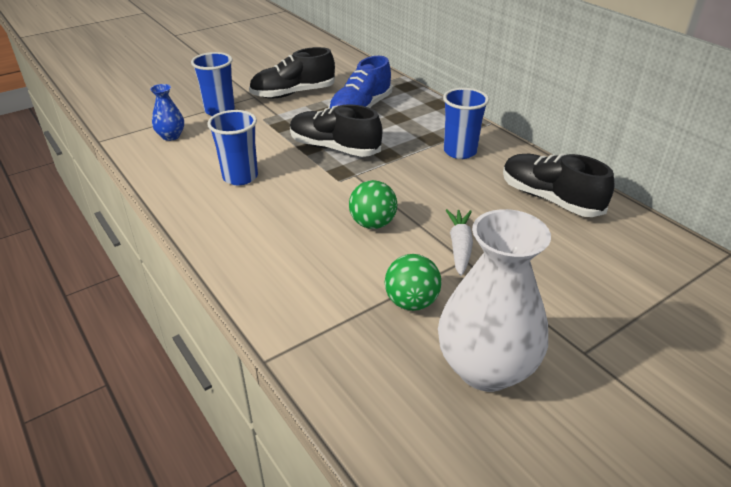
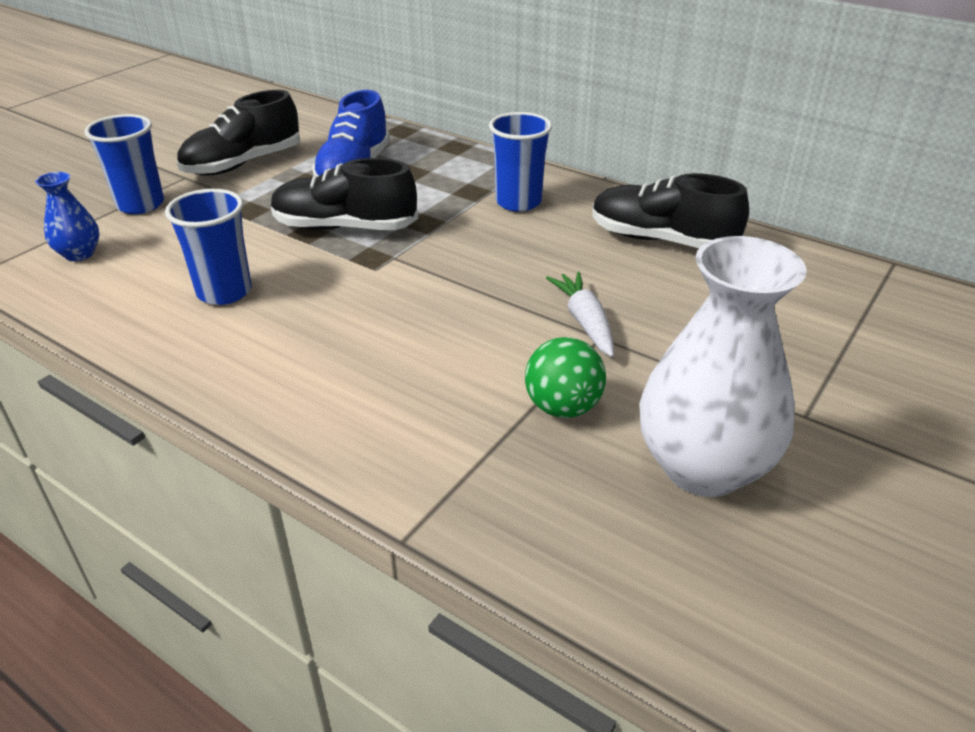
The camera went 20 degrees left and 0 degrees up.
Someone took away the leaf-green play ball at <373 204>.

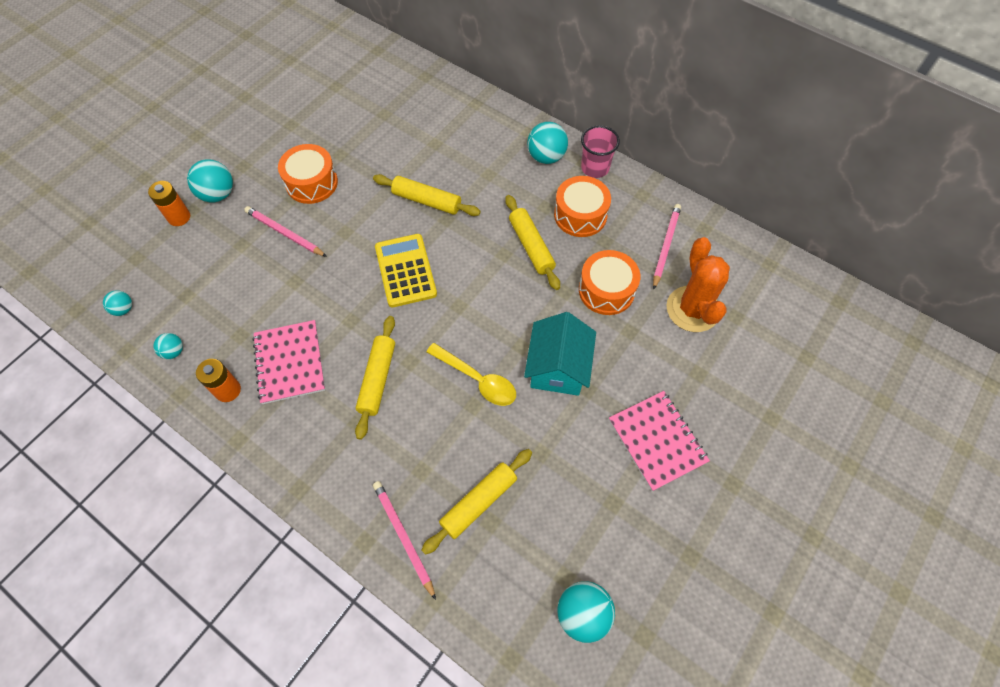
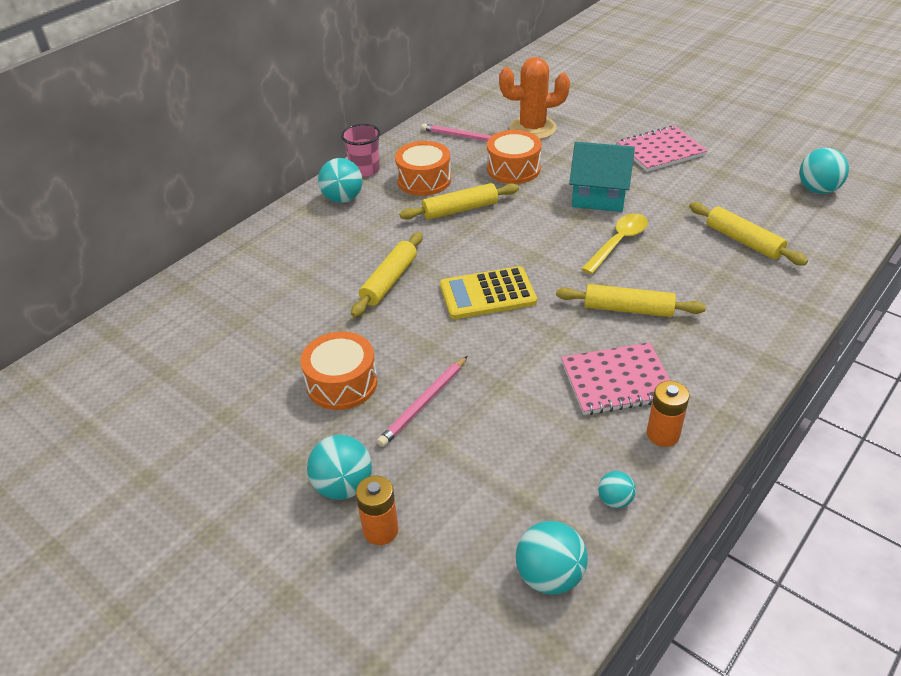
The camera went 85 degrees left and 20 degrees down.
Someone scaled the teal play ball at <117 303> by 1.78.
Someone took away the rosy wooden pencil at <404 540>.

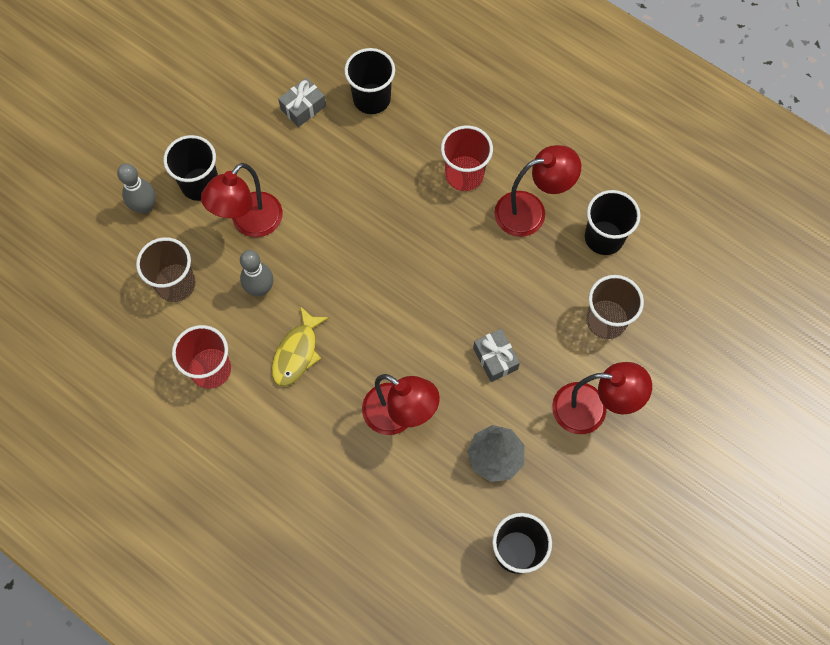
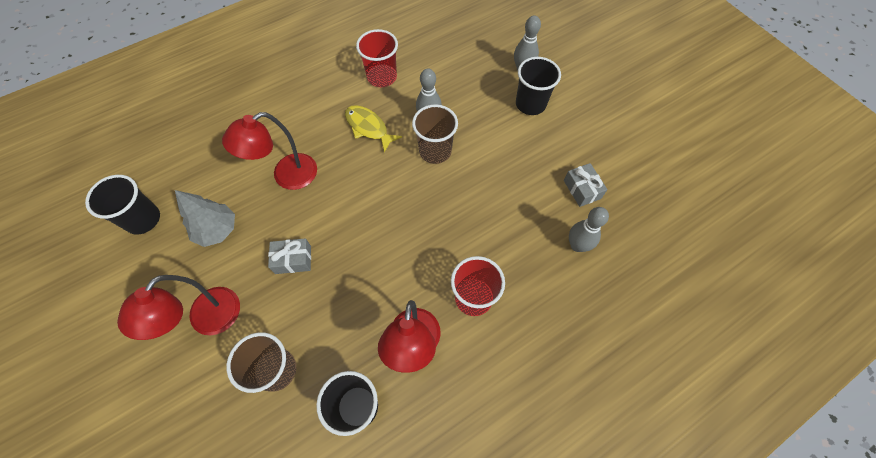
The camera went 110 degrees right and 5 degrees down.
Someone swapped the ebony tumbler at <369 81> for the grey tenpin at <589 229>.
Someone took away the red lamp at <242 200>.
Someone carried the brown tumbler from <166 269> to <435 134>.

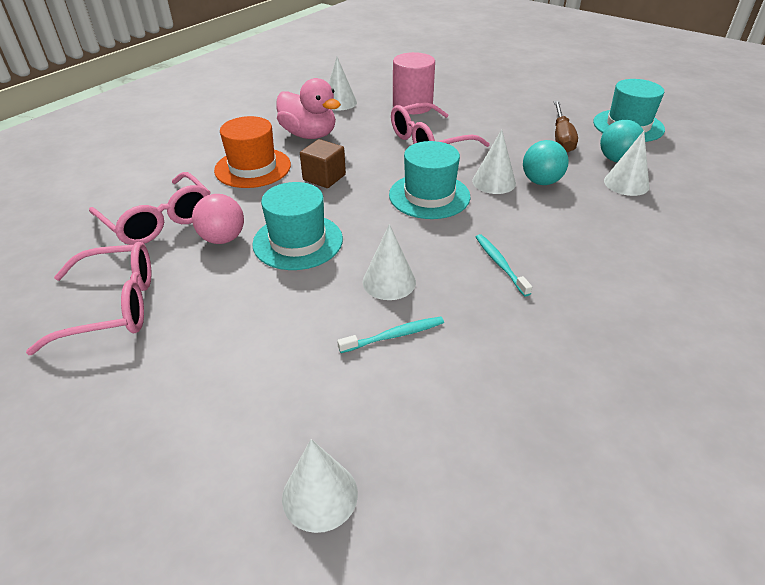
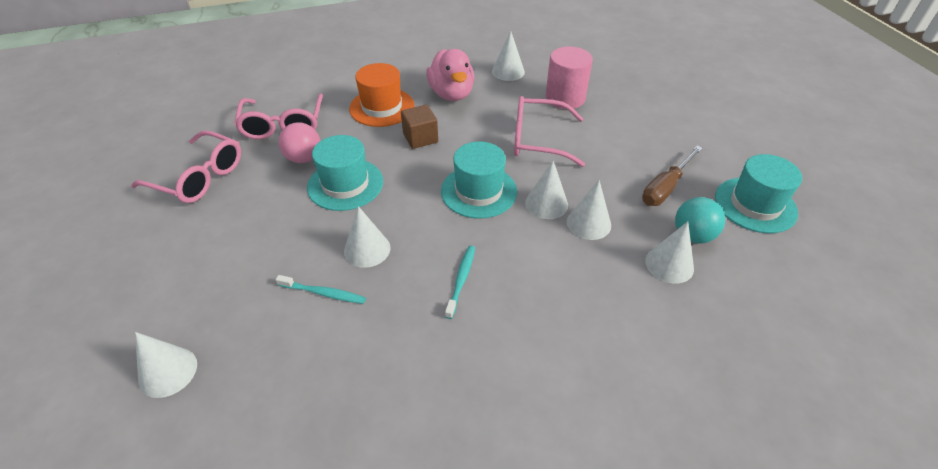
The camera went 35 degrees right and 5 degrees up.
Someone swapped the teal play ball at <546 162> for the pure white solid cone at <589 210>.

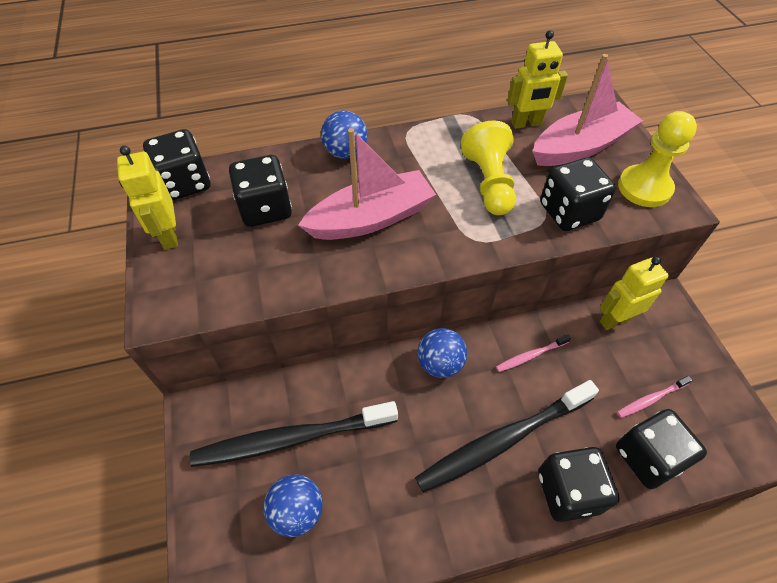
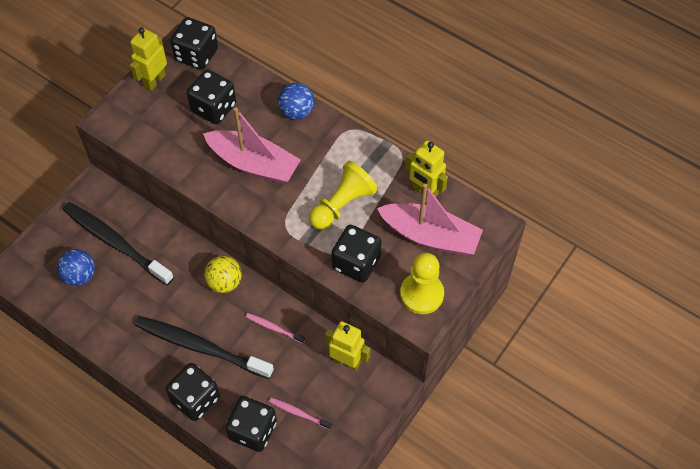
The camera went 50 degrees right and 5 degrees up.
Someone repainted the royal blue play ball at <442 353>, which became the bright yellow play ball at <223 274>.

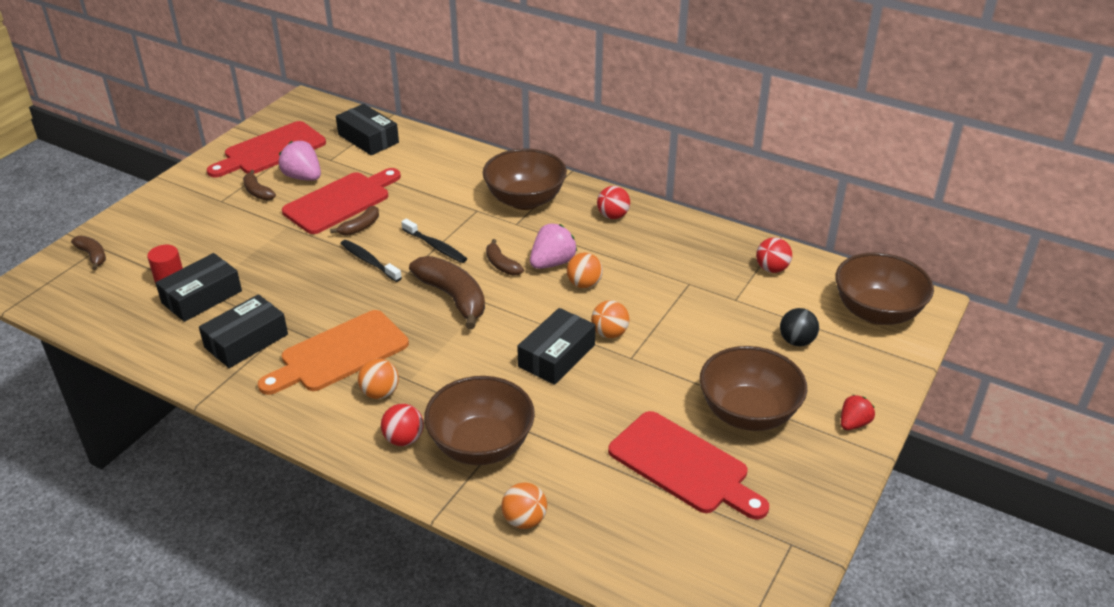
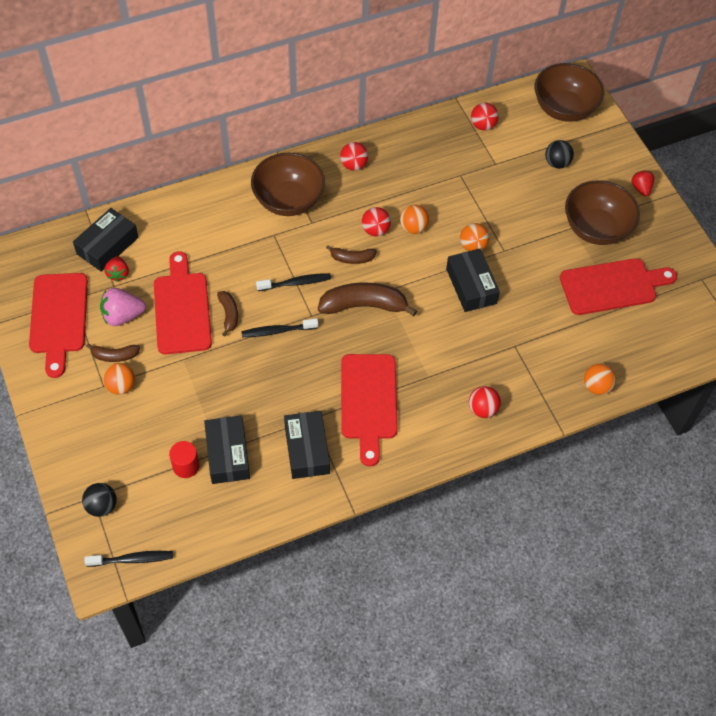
The camera went 55 degrees left and 20 degrees up.
Someone rotated the ebony box at <367 129> by 45 degrees counterclockwise.
Someone swapped the rosy berry at <553 246> for the red play ball at <376 221>.
Someone swapped the brown toy banana at <88 253> for the ebony play ball at <99 500>.
Someone repainted the orange bread board at <333 352>, which became the red bread board at <369 410>.
Someone carried the orange play ball from <378 379> to <119 379>.
Someone took away the brown deep dish at <479 420>.
Someone put down the red berry at <116 269>.
Someone put down the ebony toothbrush at <129 559>.

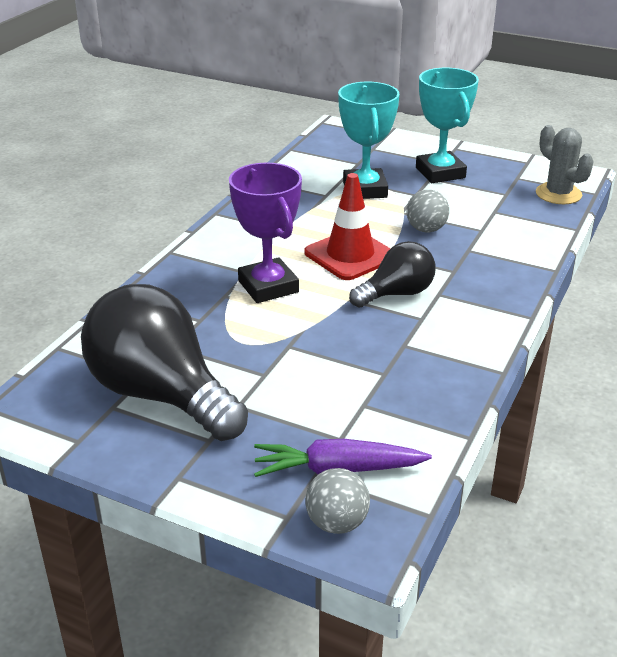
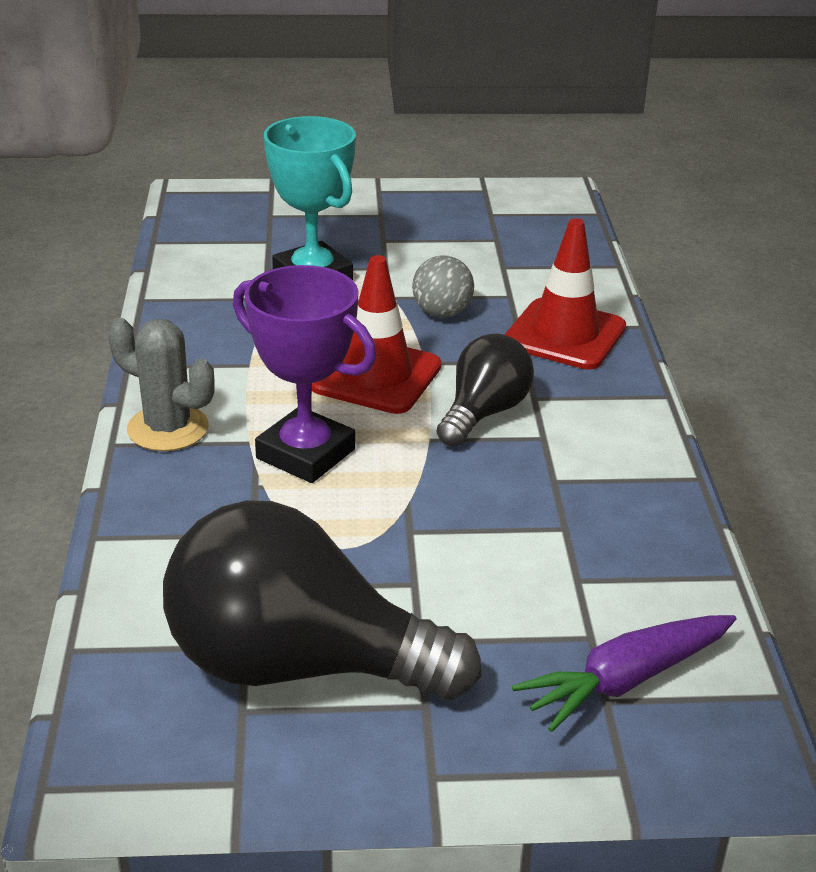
The camera went 30 degrees left and 0 degrees up.
Someone took away the teal prize cup at <447 125>.
Someone carried the grey saguaro cactus from <565 164> to <161 384>.
Someone took away the grey play ball at <337 501>.
Someone put down the red road cone at <565 293>.

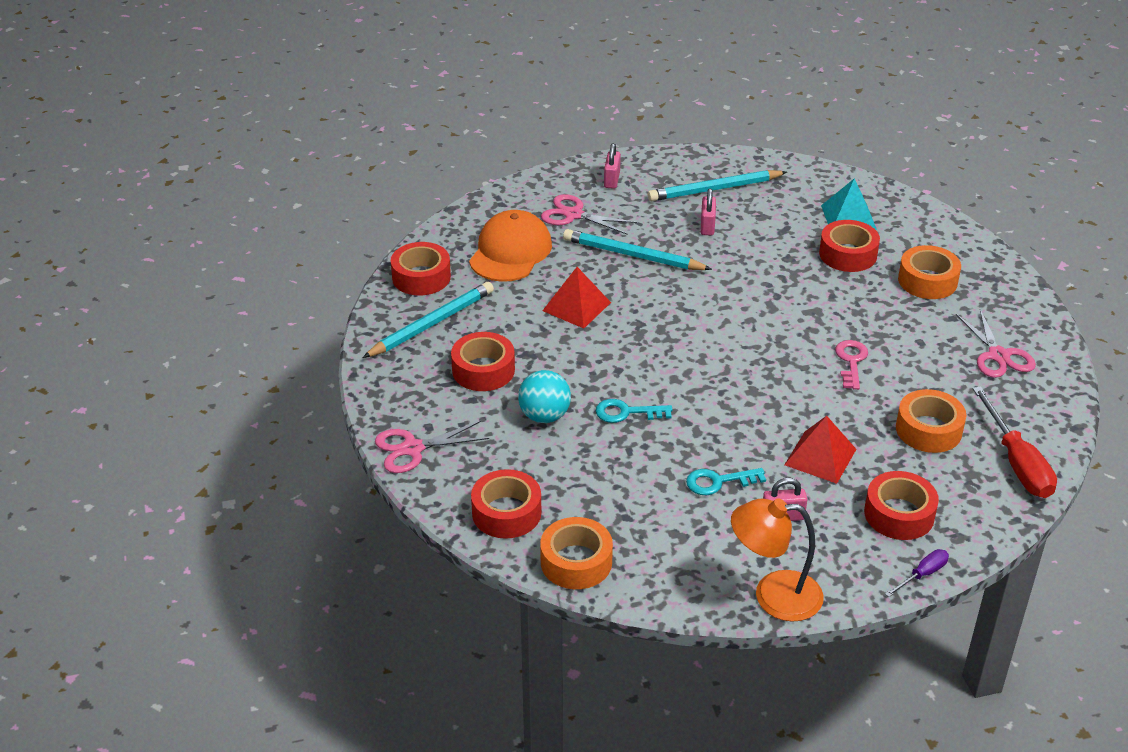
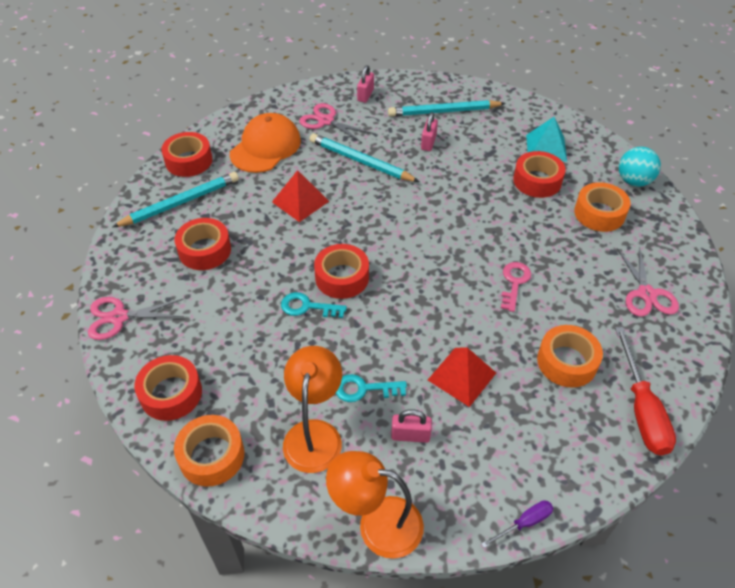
The camera went 10 degrees right and 10 degrees up.
Someone carried the teal play ball from <544 396> to <640 167>.
Someone carried the red tape from <901 505> to <341 271>.
Someone put down the orange lamp at <312 409>.

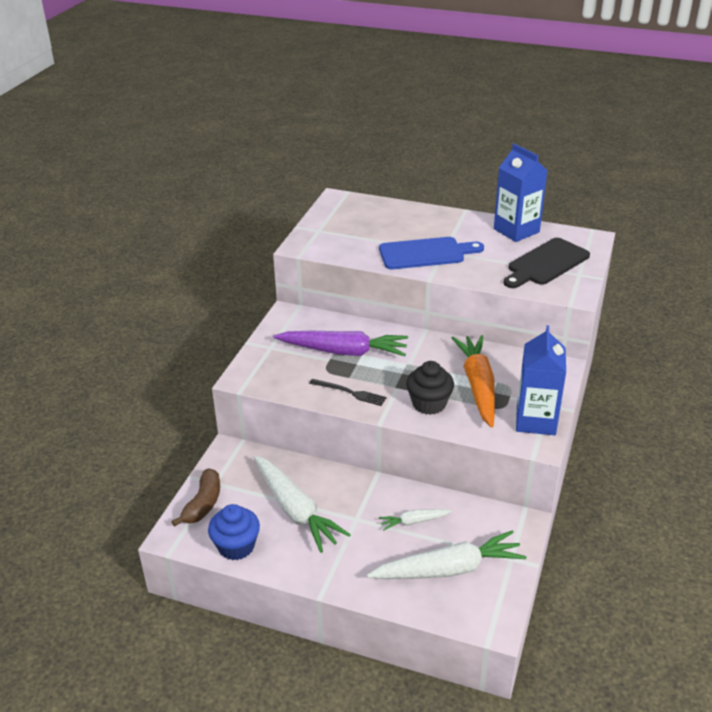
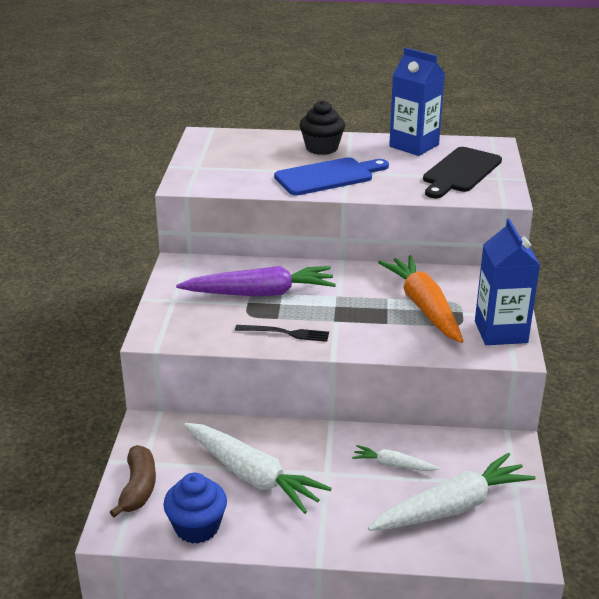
The camera went 15 degrees left and 5 degrees down.
Someone carried the ebony fairy cake from <430 388> to <322 127>.
Someone rotated the pure white carrot at <415 520> by 45 degrees clockwise.

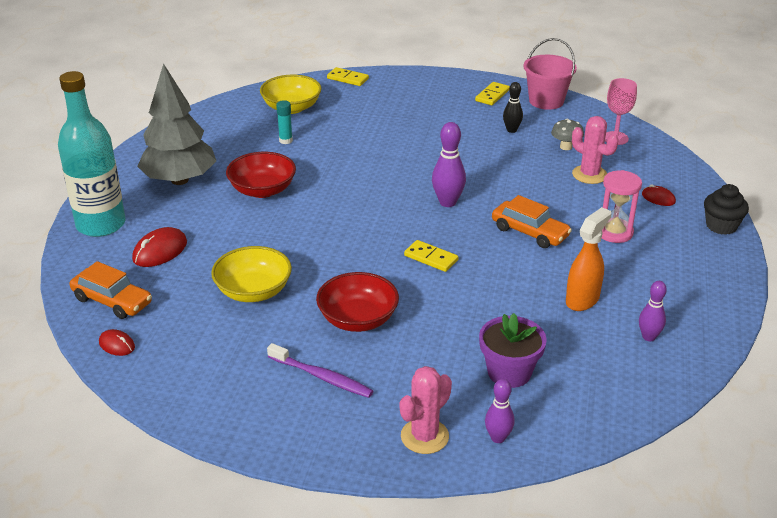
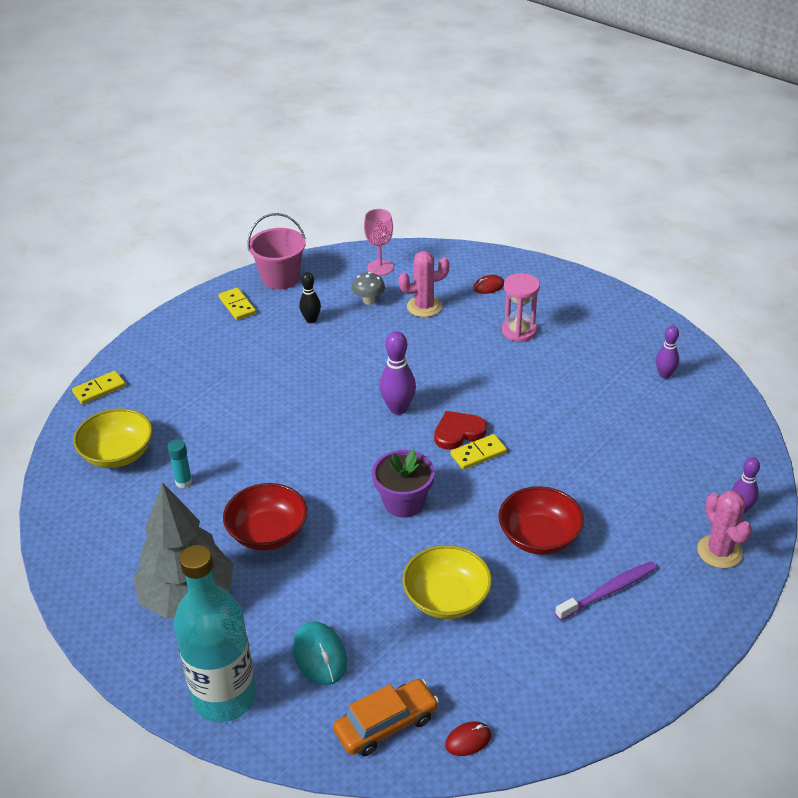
The camera went 60 degrees left and 5 degrees up.
Someone took away the ebony fairy cake at <726 209>.
Someone took away the orange toy car at <532 221>.
Someone took away the orange spray bottle at <588 259>.
Someone repainted the red PC mouse at <159 247>, which became the teal PC mouse at <320 653>.
Someone carried the violet plant pot from <513 350> to <403 483>.
Someone put down the red heart at <460 430>.

